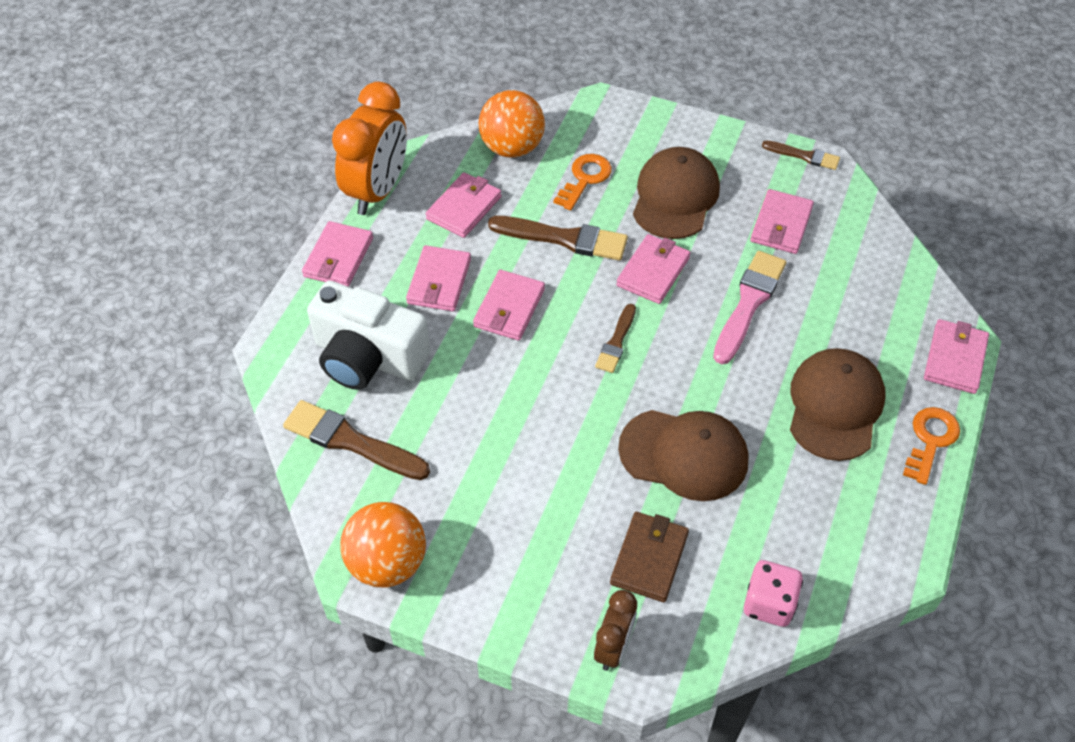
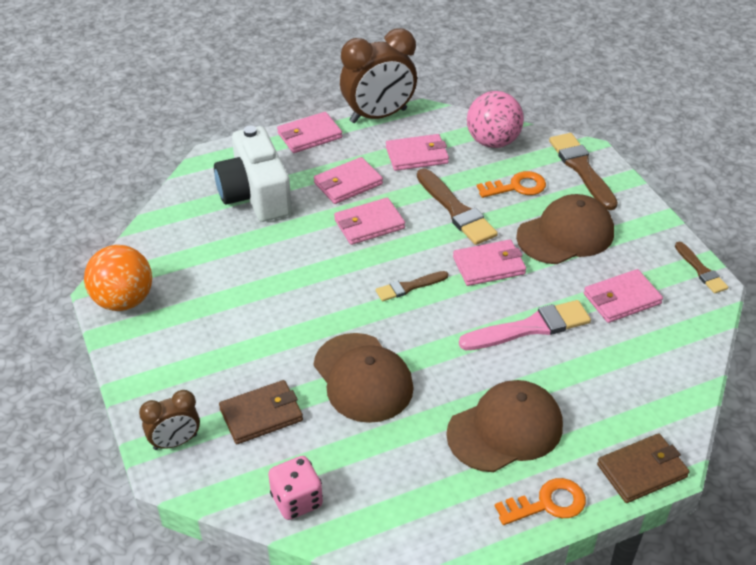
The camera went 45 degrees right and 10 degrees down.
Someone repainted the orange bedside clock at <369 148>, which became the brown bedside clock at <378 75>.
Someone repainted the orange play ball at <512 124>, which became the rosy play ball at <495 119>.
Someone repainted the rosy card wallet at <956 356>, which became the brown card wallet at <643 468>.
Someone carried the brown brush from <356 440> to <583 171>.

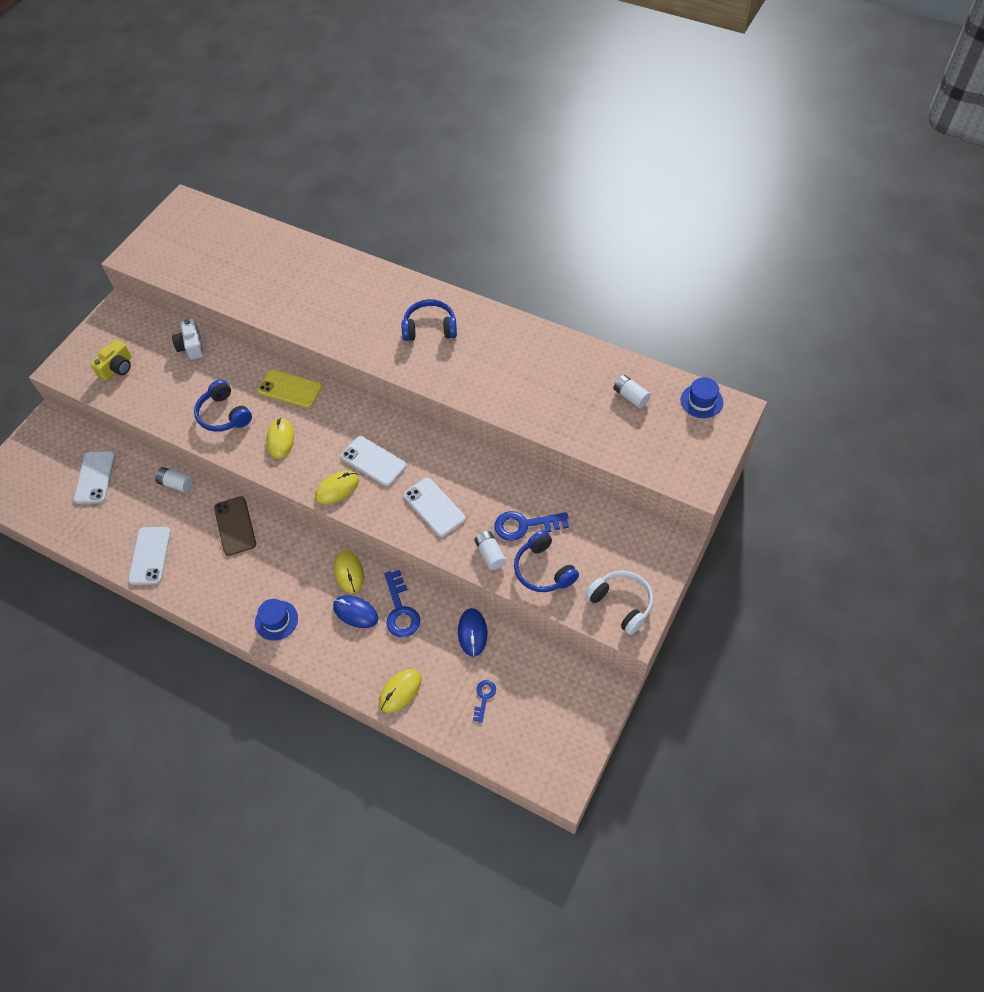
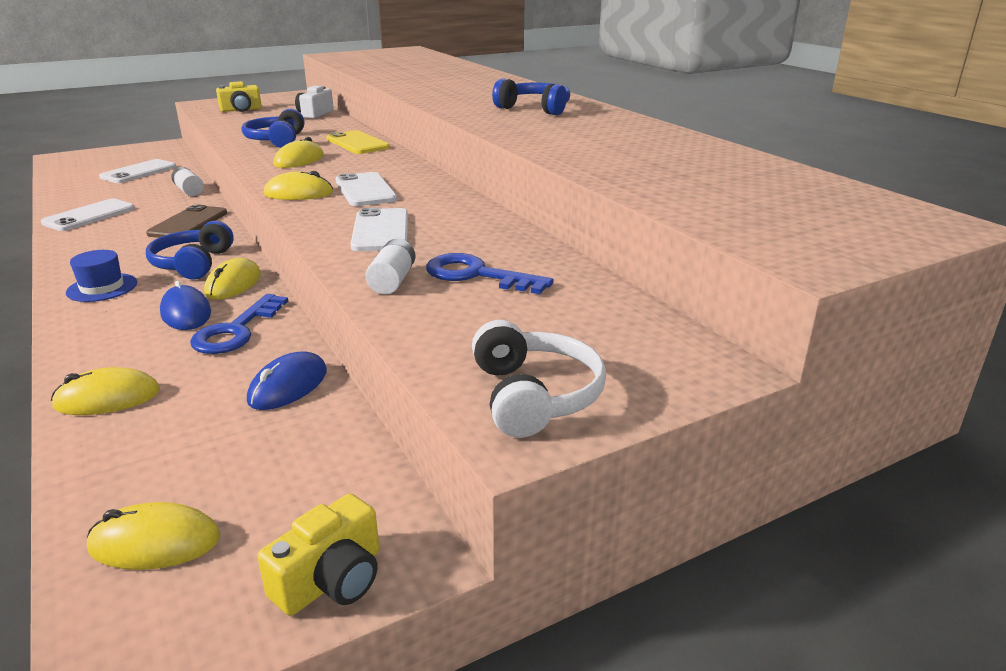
The camera went 30 degrees right and 30 degrees down.
Someone took away the pure white power cell at <632 391>.
Someone took away the royal blue top hat at <702 397>.
Someone carried the royal blue over-ear headphones from <546 561> to <190 250>.
Someone took away the royal blue latchkey at <484 701>.
Someone put down the bright yellow camera at <318 555>.
Someone put down the bright yellow PC mouse at <153 536>.

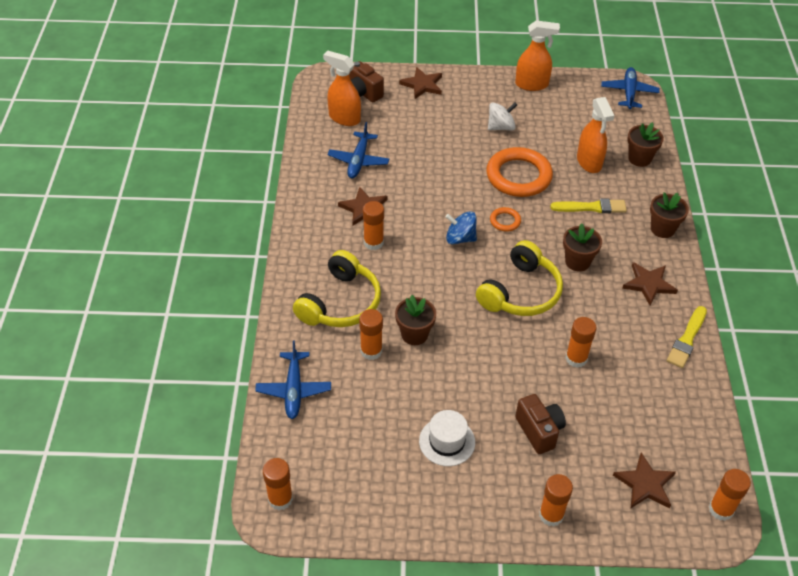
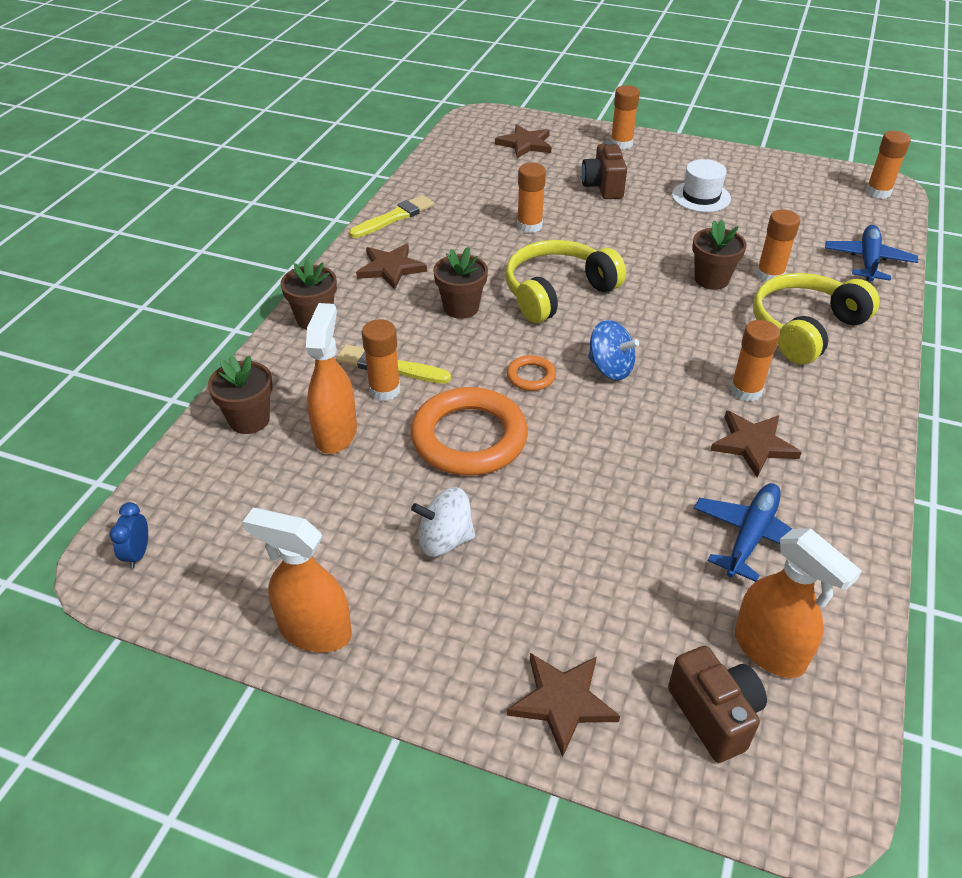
The camera went 160 degrees left and 5 degrees down.
Someone swapped the royal blue aeroplane at <630 88> for the royal blue bedside clock at <128 535>.
Someone carried the orange stick of glue from <730 495> to <381 360>.

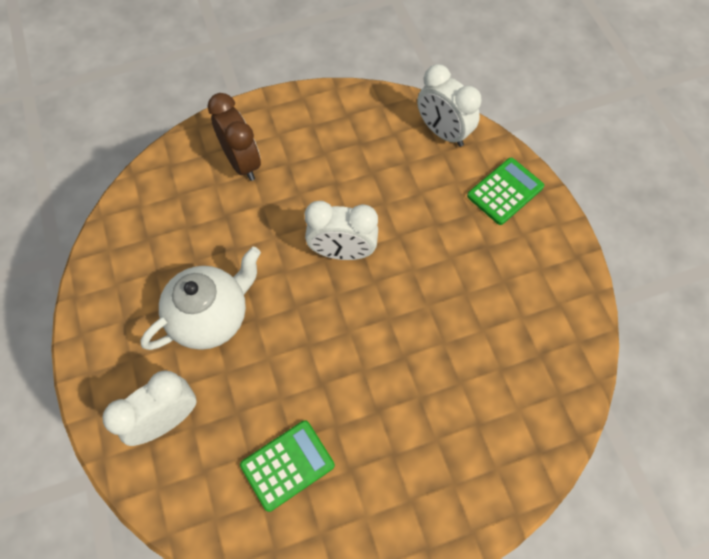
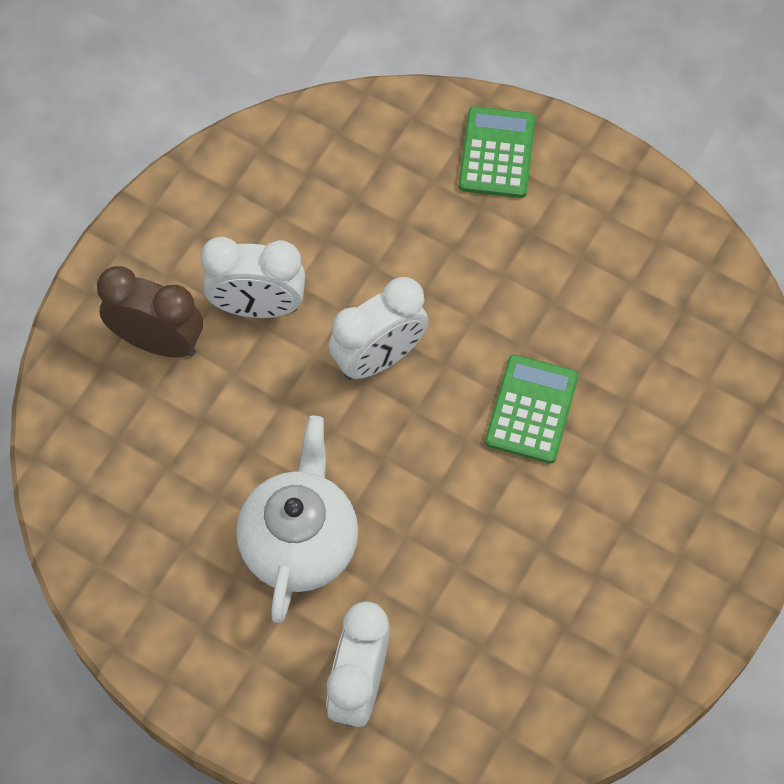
The camera went 40 degrees left and 0 degrees up.
Someone carried the pure white bedside clock from <449 105> to <252 277>.
Someone carried the leaf-green adding machine from <287 466> to <532 409>.

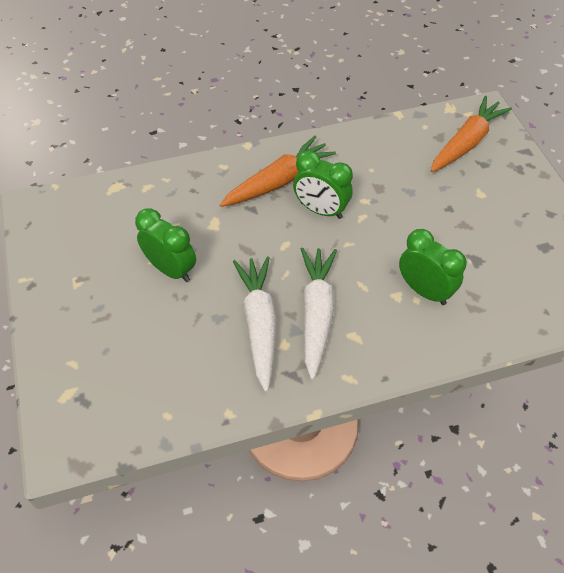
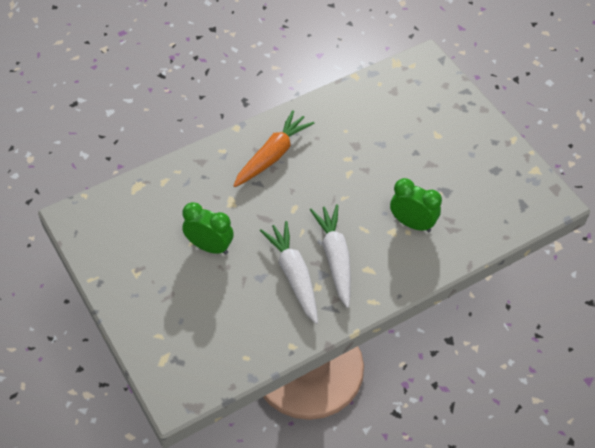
The camera went 15 degrees left and 0 degrees up.
Someone took away the orange carrot at <471 134>.
Someone took away the leaf-green bedside clock at <323 185>.

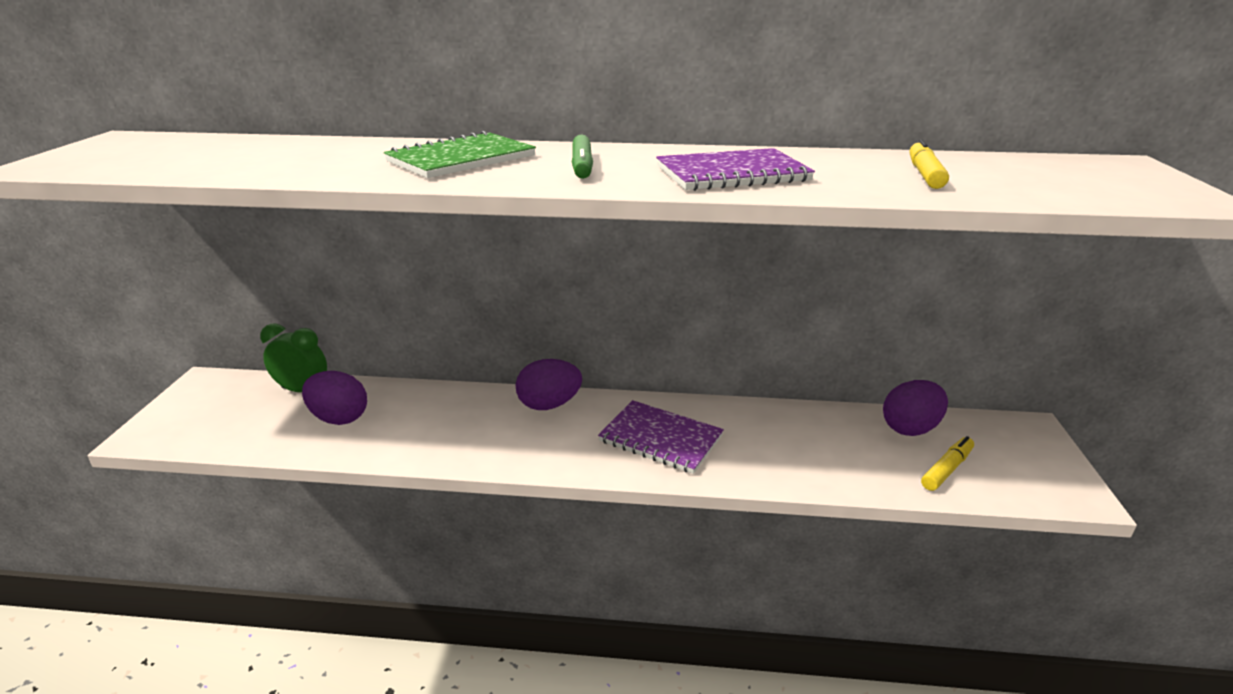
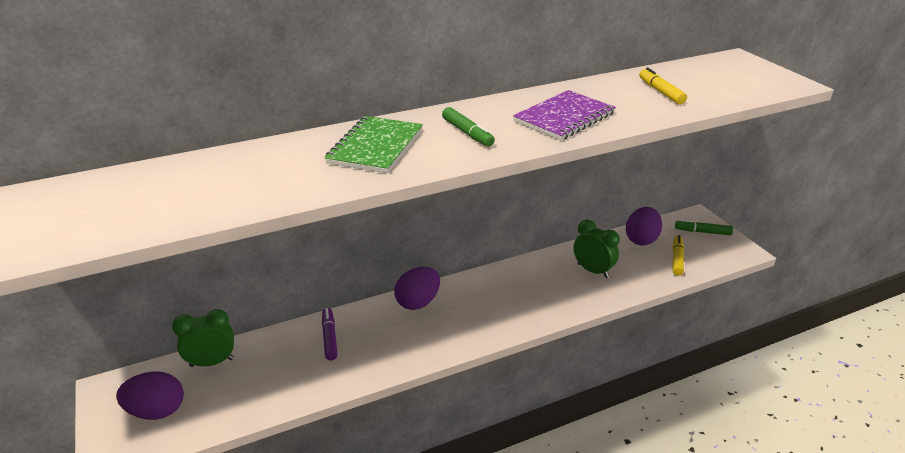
The camera went 30 degrees left and 5 degrees up.
Someone carried the violet egg from <334 398> to <150 395>.
Someone took away the violet notebook at <661 437>.
Someone put down the leaf-green marker pen at <704 227>.
Someone put down the leaf-green bedside clock at <597 249>.
Someone put down the violet marker pen at <330 334>.

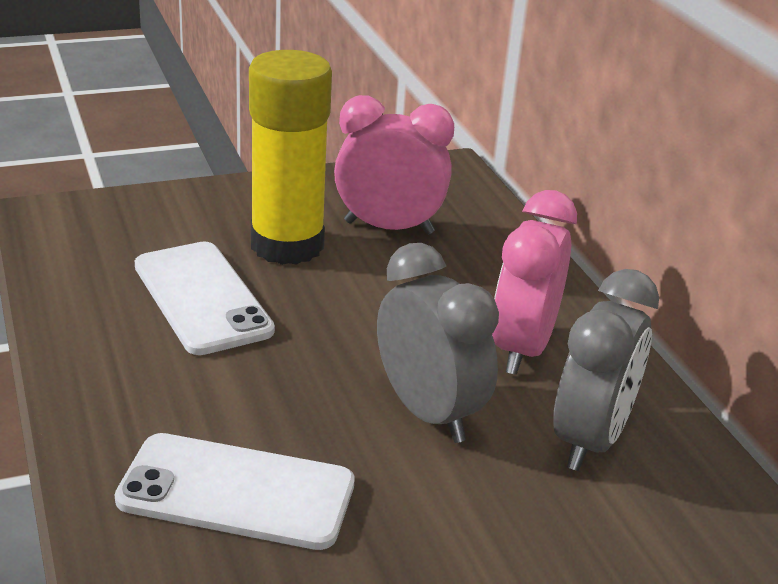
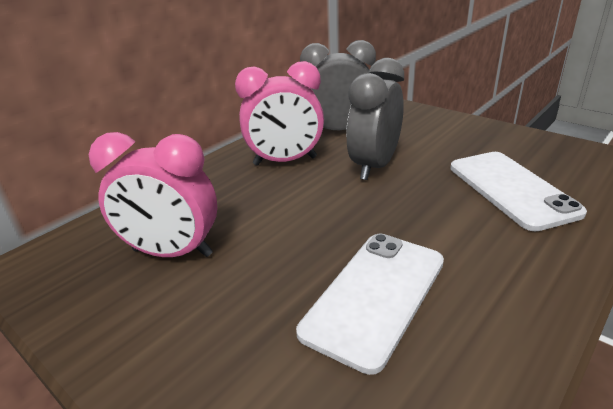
The camera went 115 degrees left and 0 degrees up.
Someone took away the bright yellow stick of glue at <290 157>.
Someone rotated the rosy bedside clock at <394 165> by 60 degrees counterclockwise.

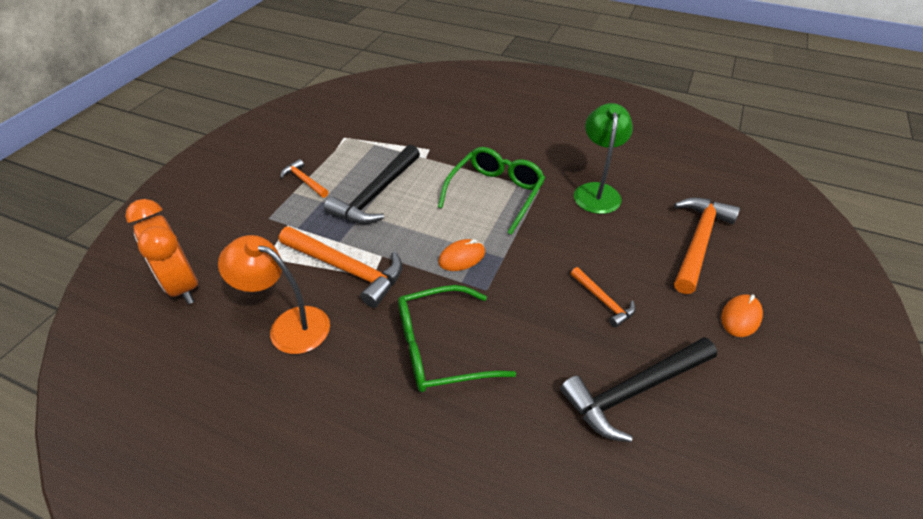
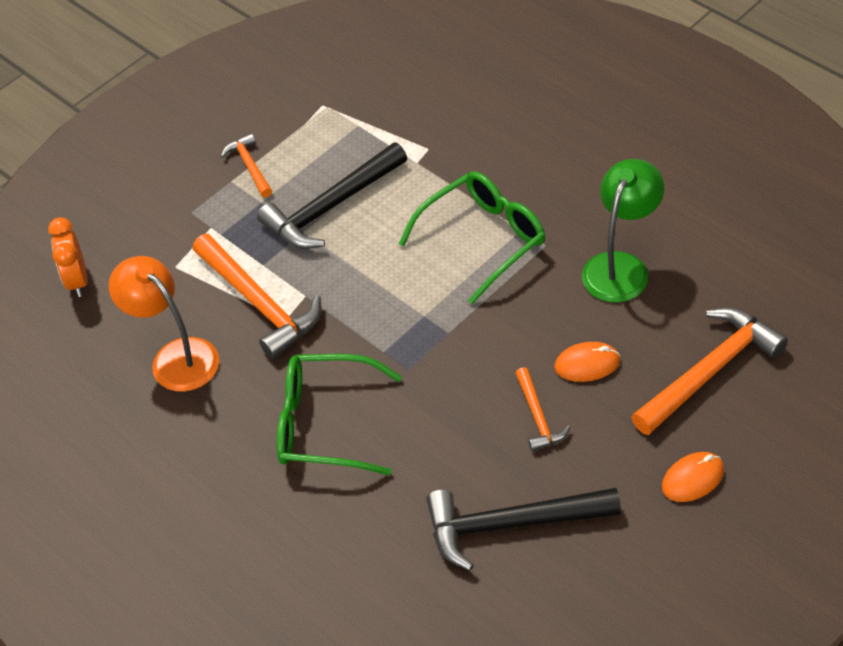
The camera went 25 degrees right and 5 degrees up.
Someone scaled the orange bedside clock at <161 251> by 0.66.
Someone carried the orange PC mouse from <461 255> to <587 362>.

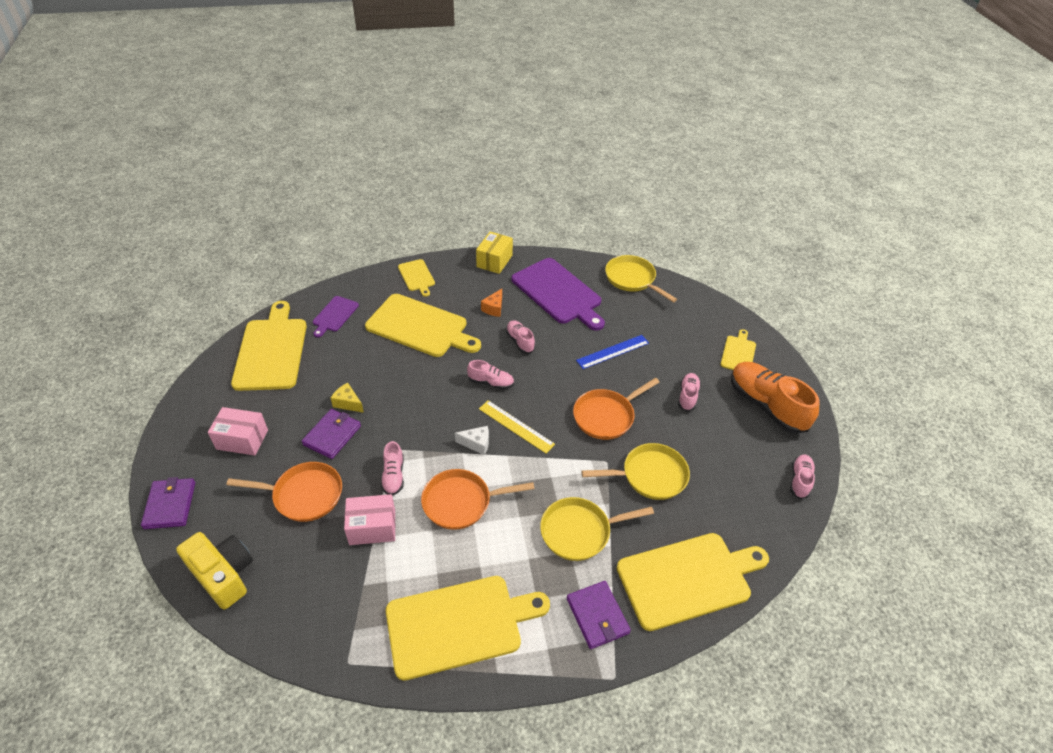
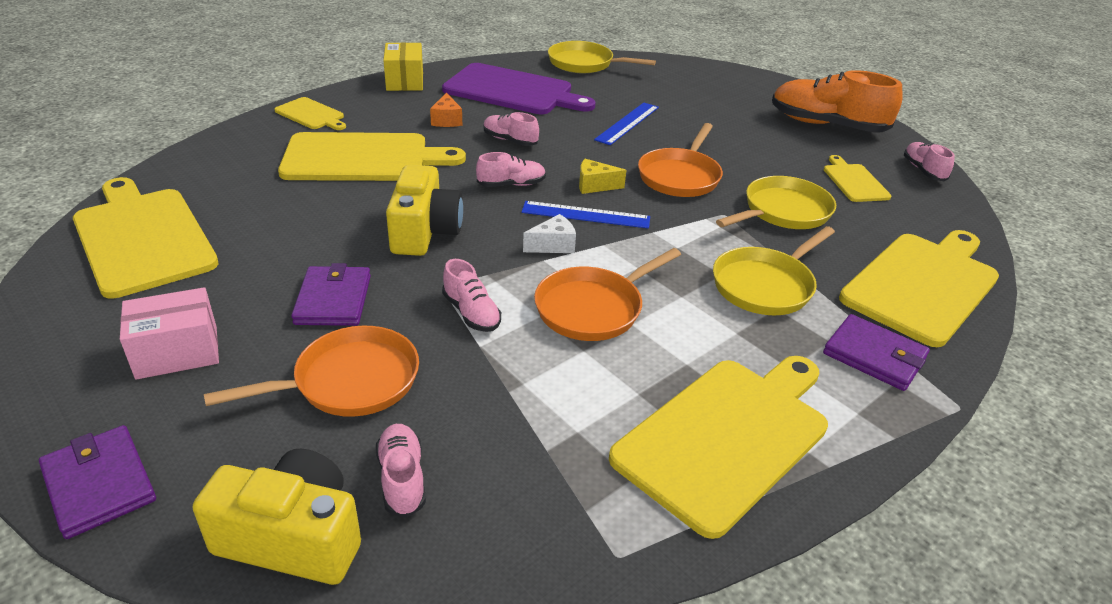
The camera went 30 degrees left and 10 degrees down.
Someone took away the violet bread board at <336 316>.
Someone carried the bright yellow bread board from <738 349> to <857 178>.
Someone carried the rosy shoe from <689 392> to <401 470>.
Someone carried the bright yellow piece of cheese from <347 398> to <602 176>.
Someone repainted the bright yellow measuring stick at <517 426>, which became the royal blue measuring stick at <585 215>.
Someone took away the rosy box at <370 519>.
Someone put down the bright yellow camera at <424 210>.

